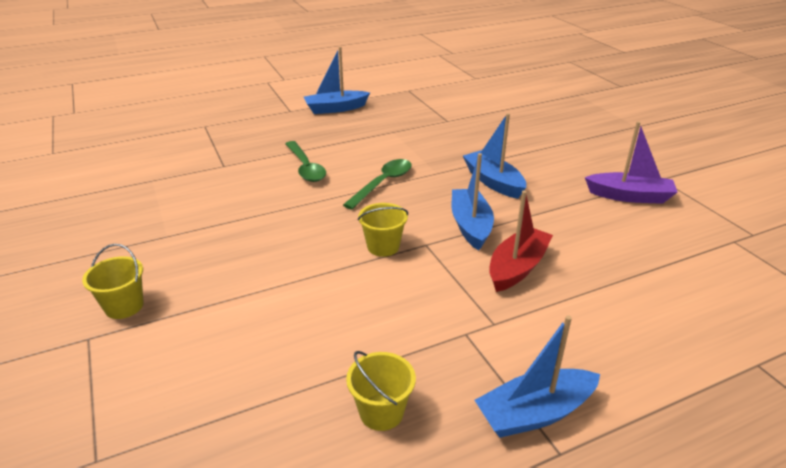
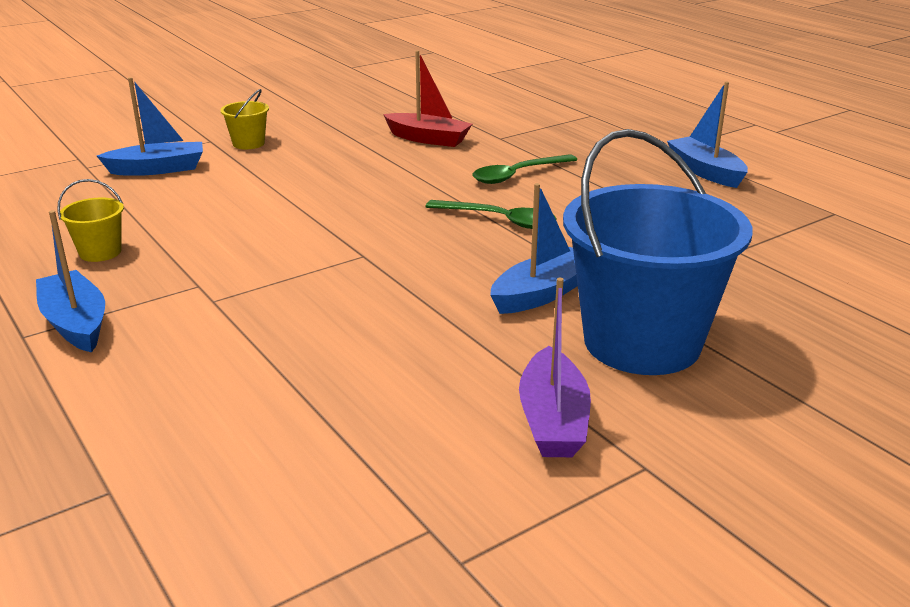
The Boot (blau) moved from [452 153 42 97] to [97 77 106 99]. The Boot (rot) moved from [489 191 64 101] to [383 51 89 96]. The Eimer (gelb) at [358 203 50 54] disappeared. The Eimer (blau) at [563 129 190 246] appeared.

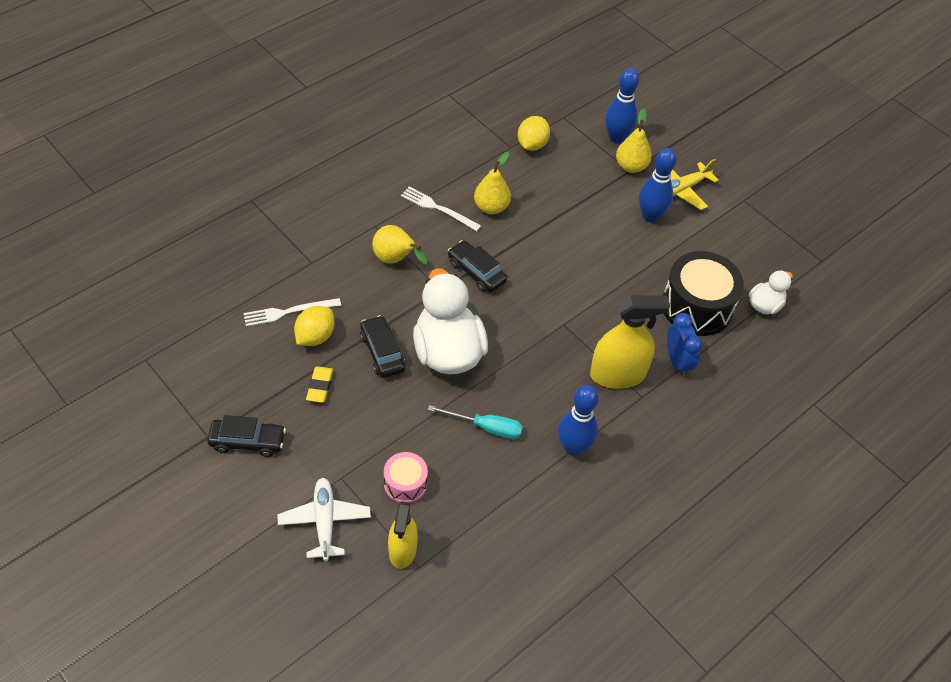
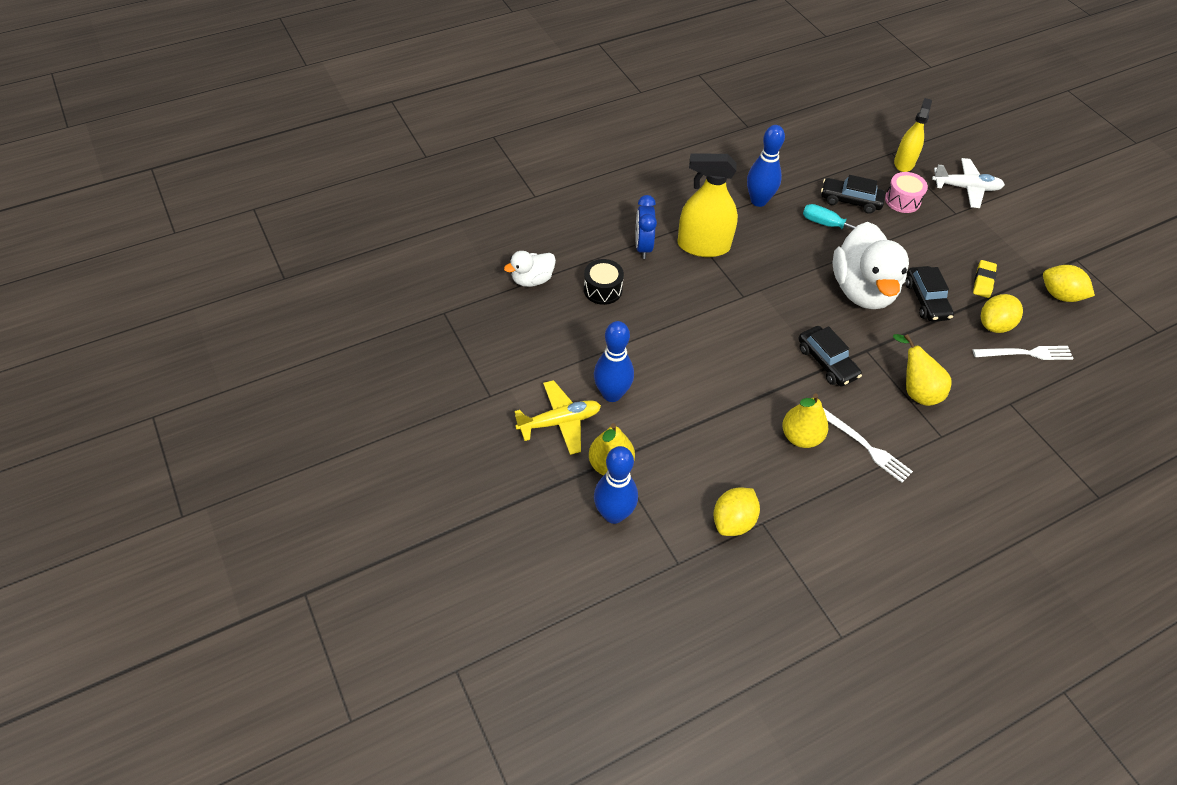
The Trommel (schwarz) at [663 251 81 85] changed to 0.53 times the size. The Auto (schwarz) moved from [207 415 79 42] to [821 175 64 39]. The Flugzeug (weiß) at [278 478 93 83] turned 90 degrees counterclockwise. The Zitrone (gelb) at [1043 265 52 37] appeared.

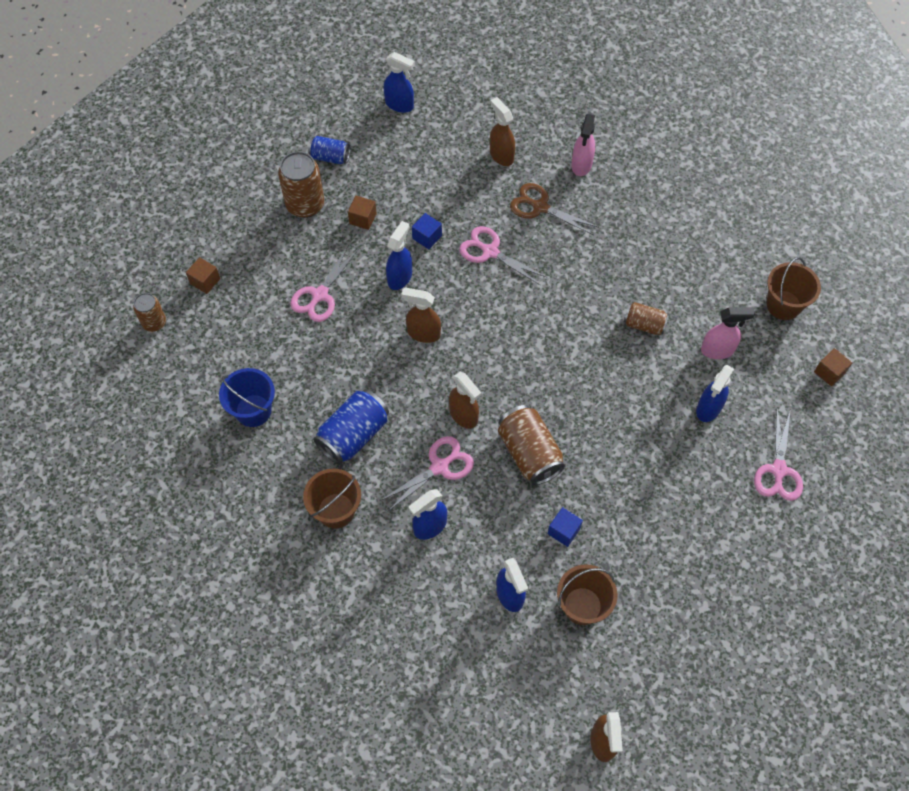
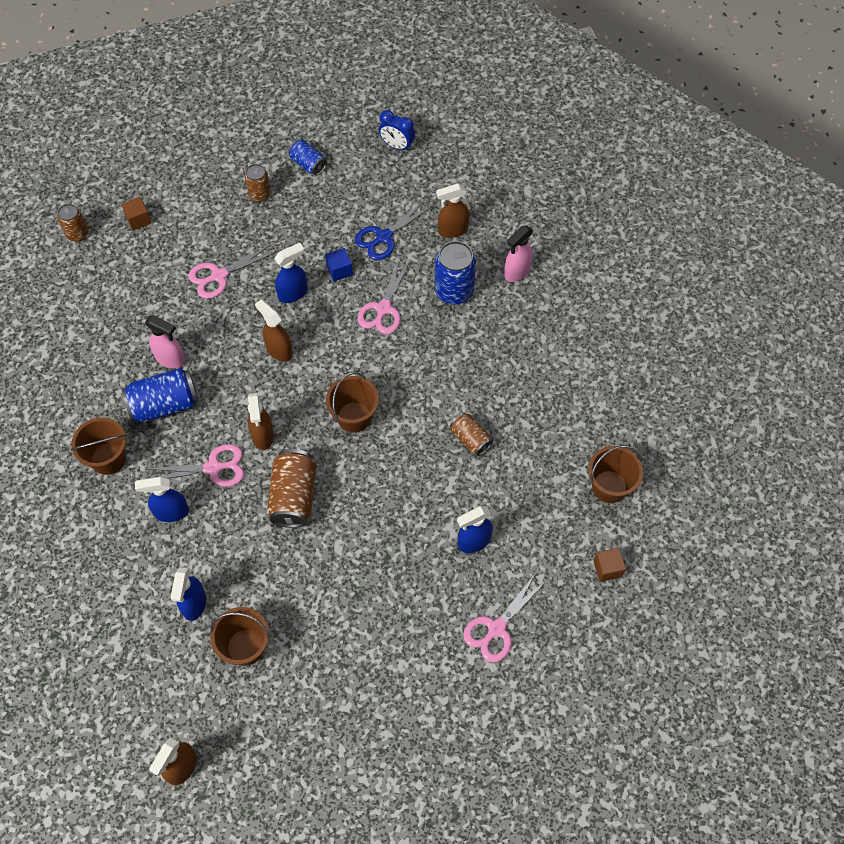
The Sprühflasche (blau) at [384 52 31 61] was replaced by the Wecker (blau) at [379 110 36 41]. The Sprühflasche (braun) at [490 97 25 69] turned 105 degrees counterclockwise. The Dose (braun) at [278 151 46 67] changed to 0.60 times the size. The Schere (braun) at [510 183 88 52] was replaced by the Dose (blau) at [435 241 41 64]. The Kubus (braun) at [348 196 29 34] disappeared. The Schere (rosa) at [459 226 87 60] turned 135 degrees counterclockwise. The Sprühflasche (rosa) moved from [701 307 54 52] to [145 315 40 53]. The Eimer (blau) at [219 368 56 59] disappeared. The Kubus (blau) at [548 507 35 40] disappeared. The Schere (blau) at [355 200 77 60] appeared. The Eimer (braun) at [326 372 53 61] appeared.

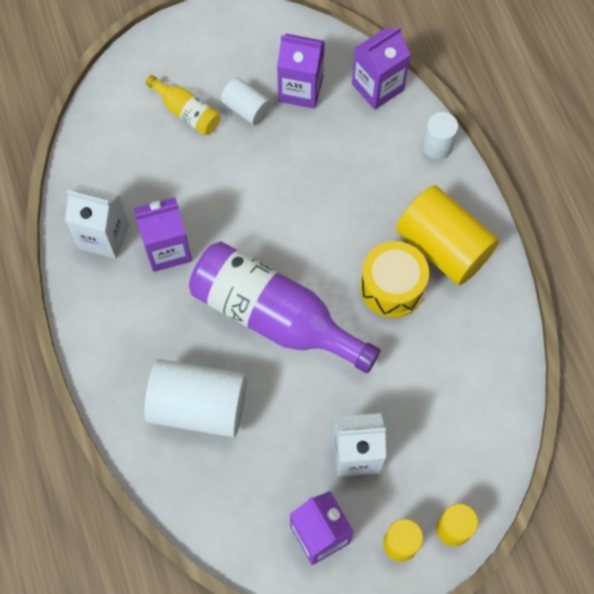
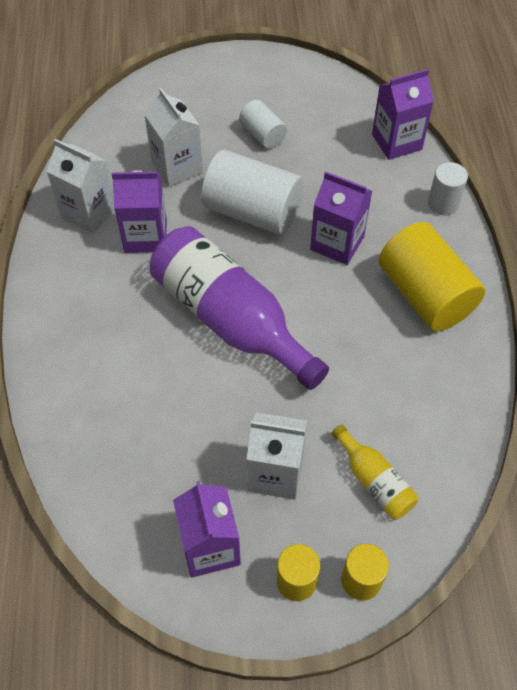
The Getränkekarton (lila) moved from [277 34 48 75] to [310 171 62 94]. The Flasche (gelb) moved from [146 75 74 60] to [332 424 86 96]. The Trommel (gelb) at [360 241 69 77] disappeared. The Vollzylinder (weiß) moved from [144 359 103 78] to [201 150 103 85]. The Getränkekarton (weiß) at [144 88 59 99] appeared.

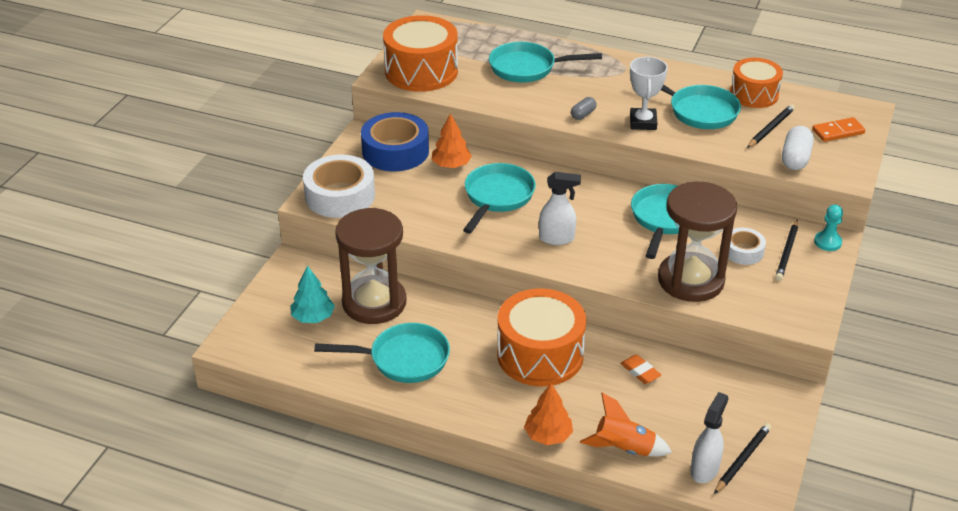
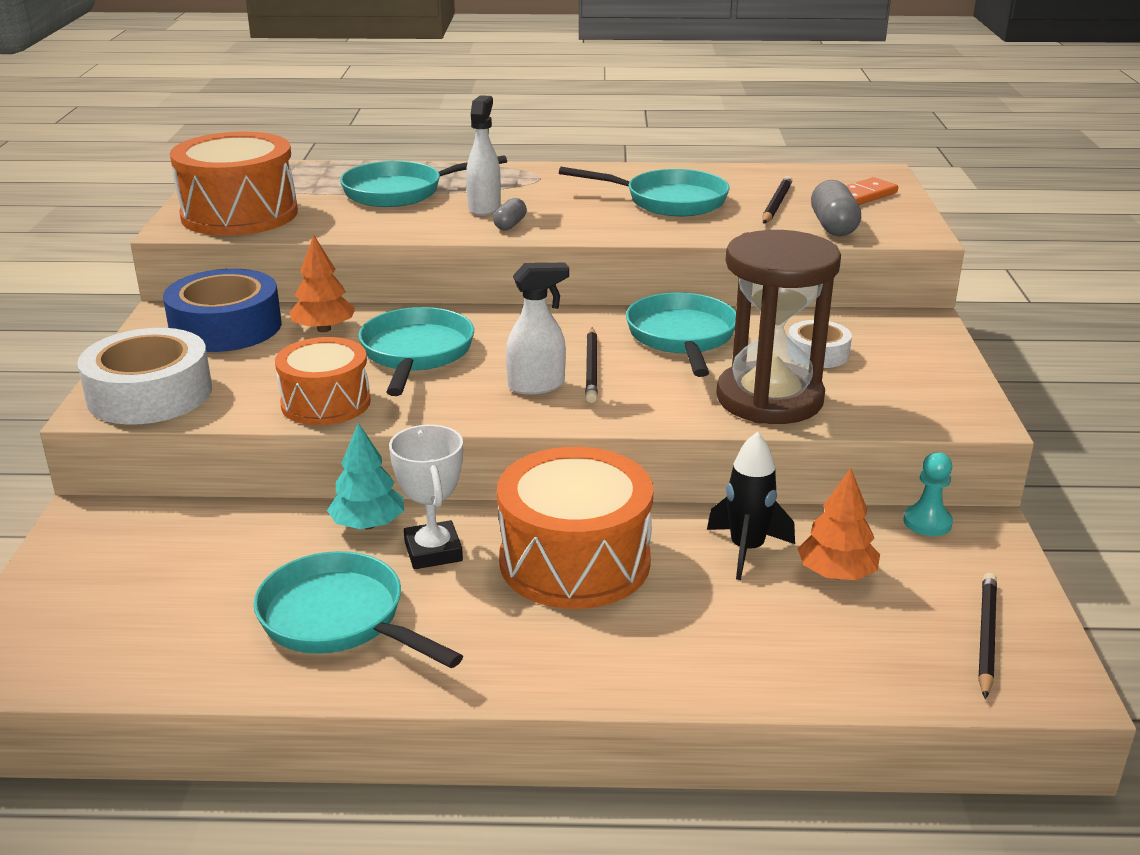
The Pokal (weiß) moved from [630 57 38 73] to [389 425 74 144]. The Trommel (orange) moved from [730 58 53 50] to [275 337 96 88]. The Kapsel (weiß) at [782 126 32 44] became the Kapsel (grau) at [811 180 50 56]. The Bauer (türkis) moved from [814 205 29 46] to [903 452 50 84]. The Sanduhr (braun) at [335 208 71 116] disappeared. The Bleistift (schwarz) moved from [775 220 23 61] to [585 328 13 75]. The Baum (türkis) moved from [291 266 44 57] to [327 423 77 106]. The Pfanne (türkis) at [314 323 136 60] turned 120 degrees counterclockwise. The Radiergummi (orange) at [620 355 41 29] was replaced by the Rakete (schwarz) at [707 432 88 148]. The Baum (orange) moved from [524 383 49 62] to [797 468 83 112]. The Sprühflasche (weiß) moved from [690 392 38 91] to [466 95 35 121]. The Rakete (orange) at [580 393 92 63] disappeared.

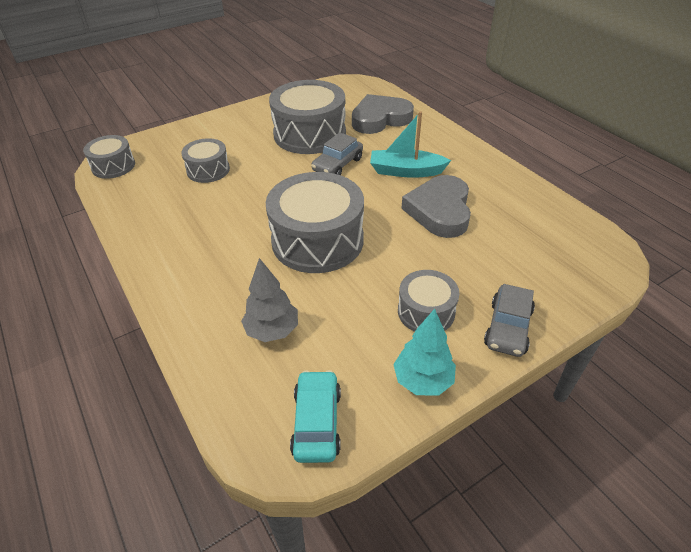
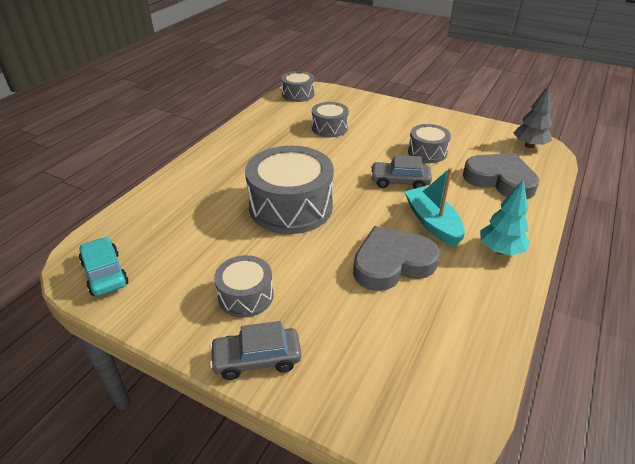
The Trommel (grau) at [269 80 77 74] changed to 0.54 times the size. The Baum (grau) moved from [241 258 57 84] to [514 85 38 63]. The Baum (türkis) moved from [393 309 63 87] to [480 179 50 77]. The Auto (türkis) at [290 370 51 93] turned 90 degrees counterclockwise.

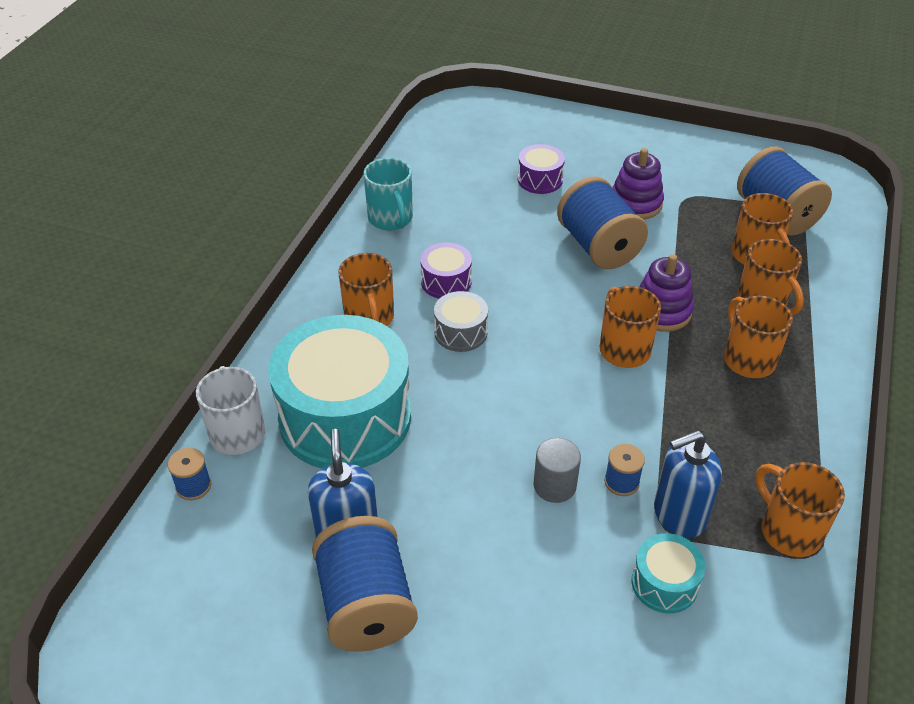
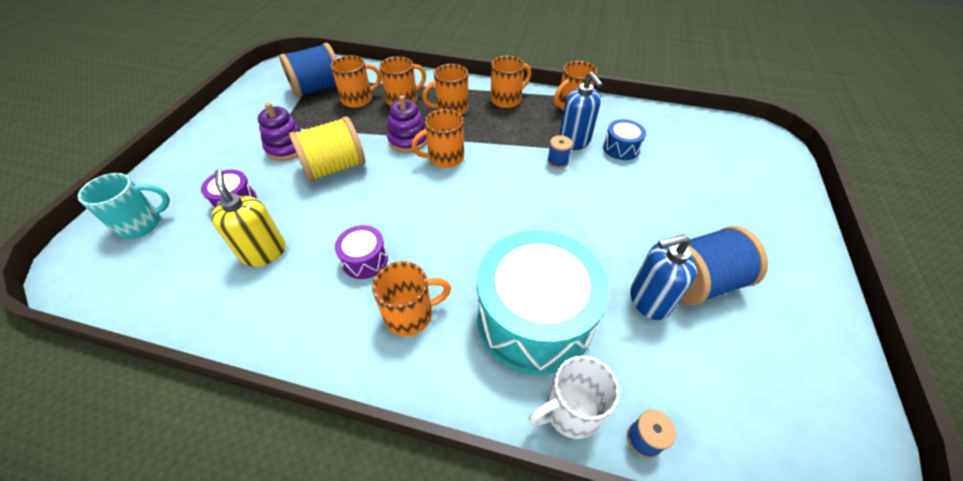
The Tasse (türkis) moved from [364 158 49 73] to [78 173 92 66]. The Garnrolle (blau) at [557 176 91 93] became the Garnrolle (gelb) at [289 116 76 66]. The Trommel (grau) at [434 291 54 61] disappeared. The Vollzylinder (grau) at [533 438 48 65] disappeared. The Trommel (türkis) at [631 533 74 80] became the Trommel (blau) at [603 119 43 41]. The Tasse (orange) at [491 56 40 52] appeared. The Seifenspender (gelb) at [211 170 75 97] appeared.

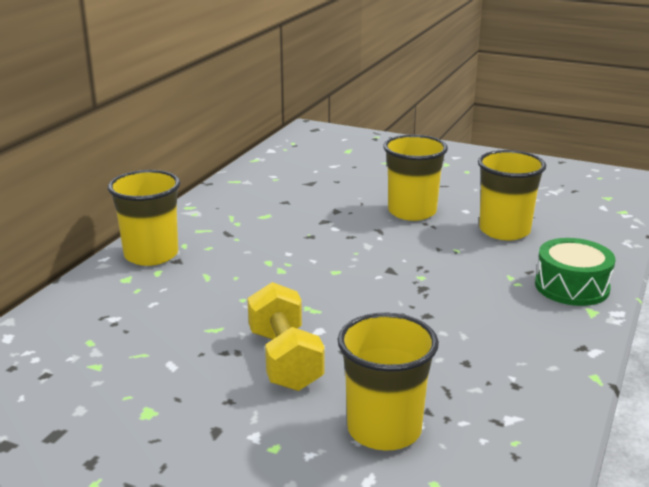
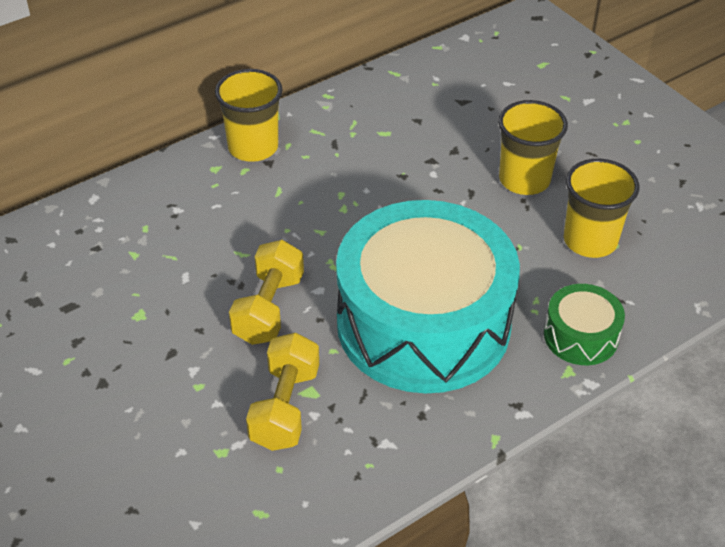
The Becher (gelb) at [338 313 101 137] was replaced by the Hantel (gelb) at [246 333 73 118]. The Trommel (türkis) at [336 200 184 193] appeared.

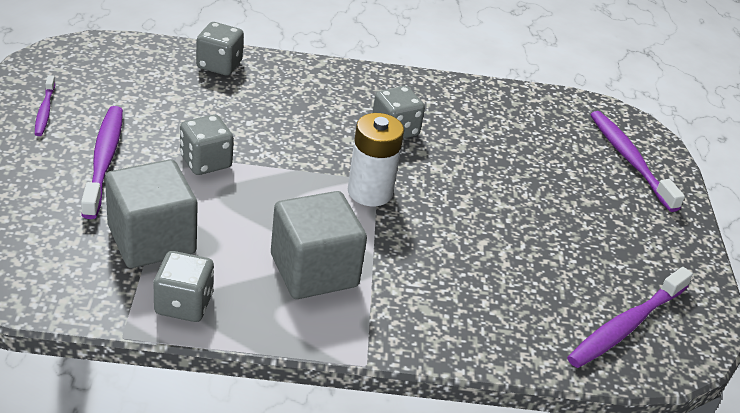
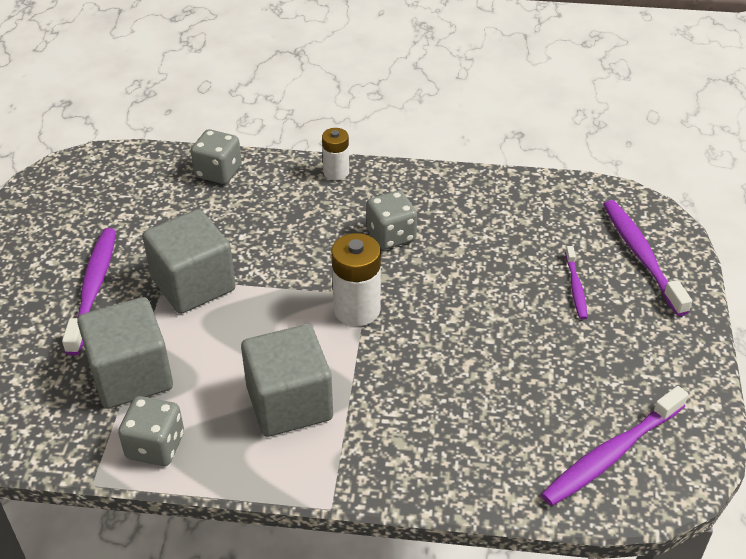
The Zahnbürste (lila) moved from [35 75 20 61] to [565 246 22 74]. The Spielwürfel (grau) at [180 115 54 60] was replaced by the Kubus (grau) at [142 209 94 105]. The Batterie (weiß) at [322 128 27 52] appeared.

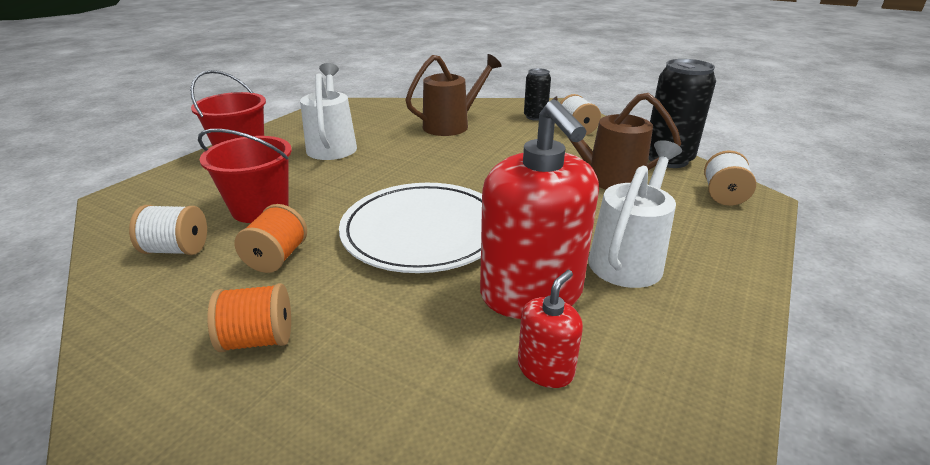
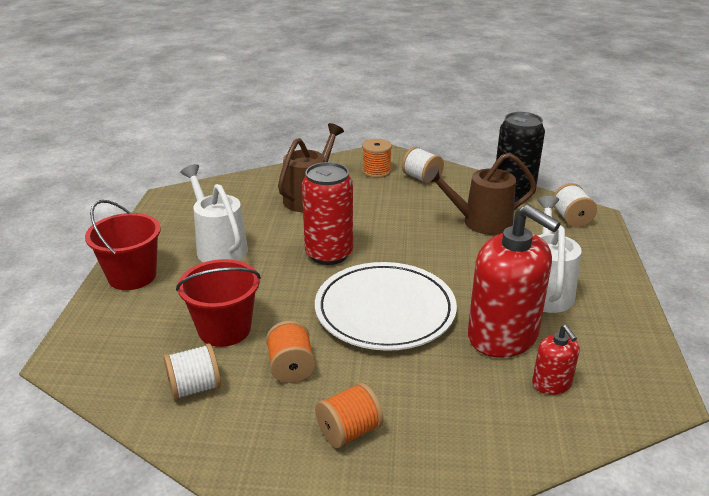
The Dose (schwarz) at [524 68 27 53] was replaced by the Garnrolle (orange) at [362 139 30 39]. The Seifenspender (rot) at [518 270 65 118] turned 150 degrees clockwise. The Dose (rot) at [302 162 51 103] appeared.

